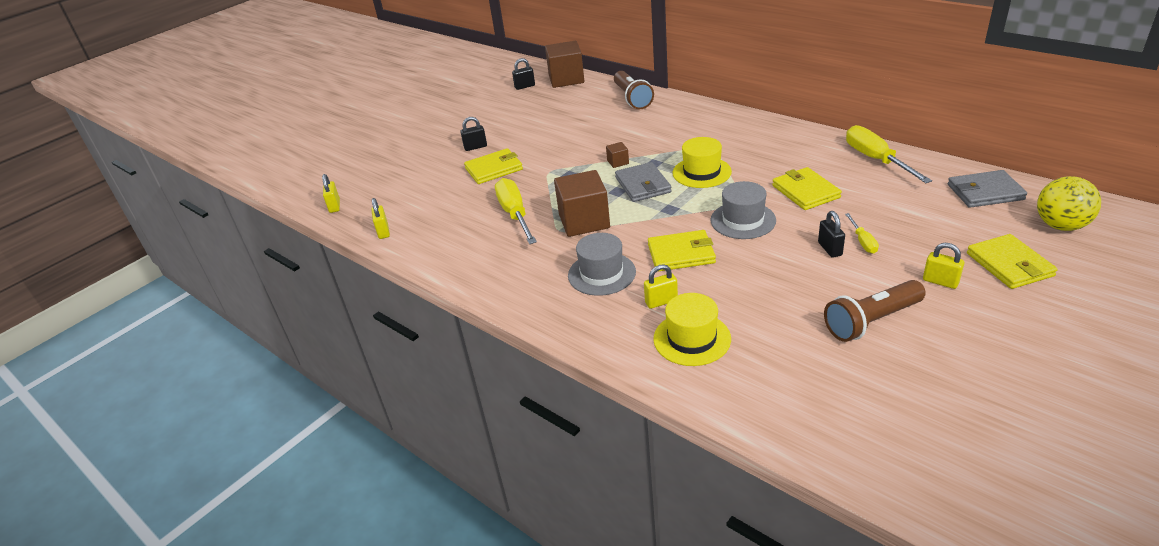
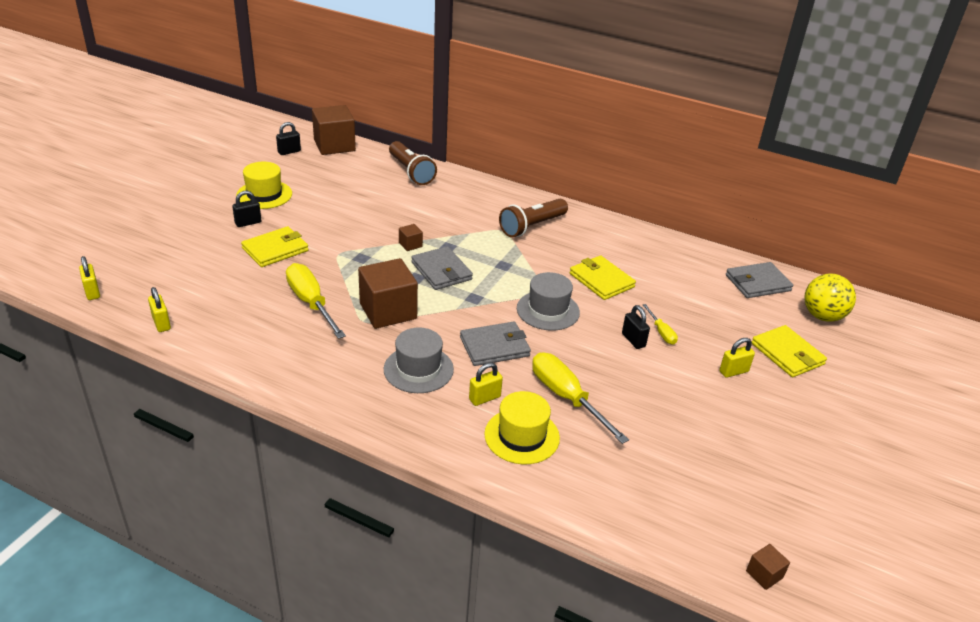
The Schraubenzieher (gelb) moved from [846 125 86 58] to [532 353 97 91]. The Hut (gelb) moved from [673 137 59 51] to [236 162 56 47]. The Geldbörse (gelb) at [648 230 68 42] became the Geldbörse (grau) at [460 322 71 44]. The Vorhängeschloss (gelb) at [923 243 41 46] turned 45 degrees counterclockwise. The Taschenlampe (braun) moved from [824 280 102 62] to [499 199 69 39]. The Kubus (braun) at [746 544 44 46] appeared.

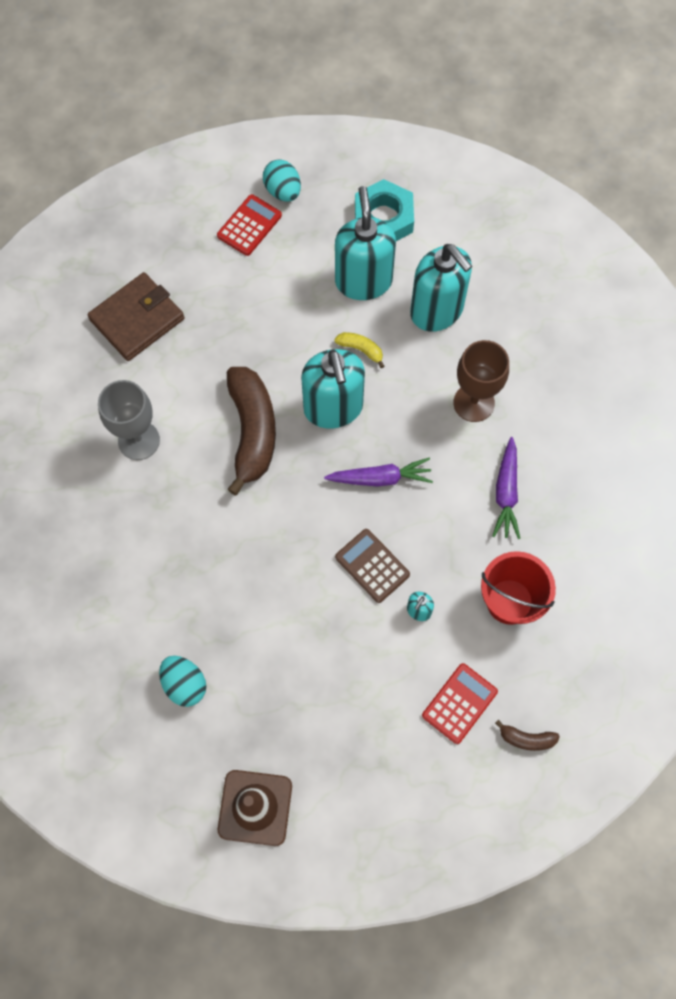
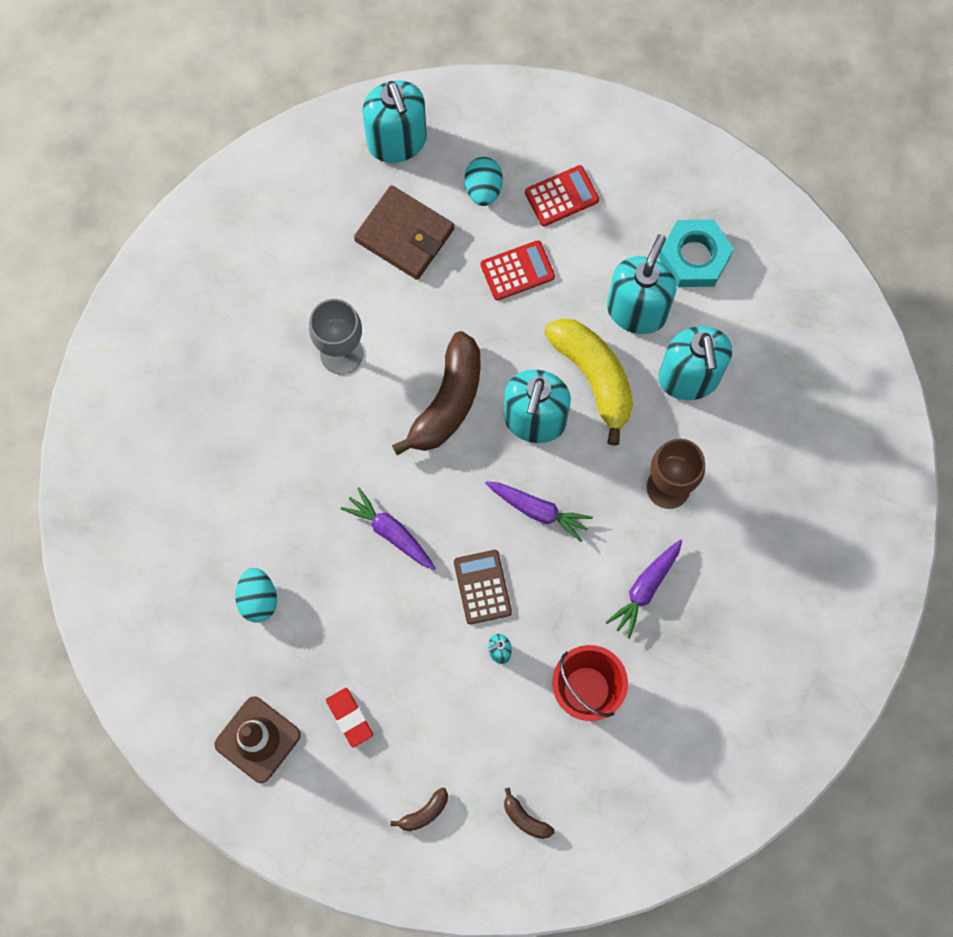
The Ei (türkis) moved from [263 159 38 43] to [465 157 38 49]. The Geldbörse (braun) at [88 272 97 89] turned 45 degrees clockwise. The Banane (gelb) at [334 332 50 36] changed to 2.31 times the size. The Taschenrechner (rot) moved from [422 663 76 81] to [480 240 75 60]. The Seifenspender (türkis) at [363 80 64 83] appeared. The Karotte (lila) at [341 487 94 83] appeared. The Radiergummi (rot) at [326 688 47 60] appeared. The Banane (braun) at [391 787 57 44] appeared.

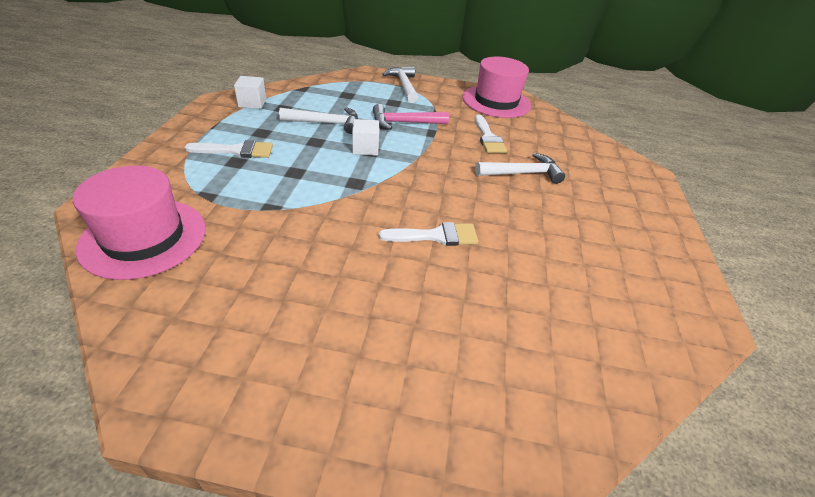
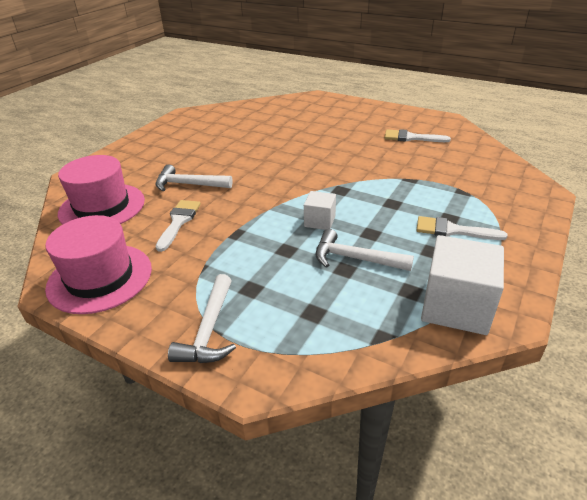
The Kubus (weiß) at [234 76 32 33] changed to 1.87 times the size. The Hammer (rosa) at [373 104 76 26] disappeared. The Hut (rosa) moved from [73 165 133 115] to [58 155 87 70]. The Pinsel (weiß) moved from [378 222 100 24] to [385 129 66 13].

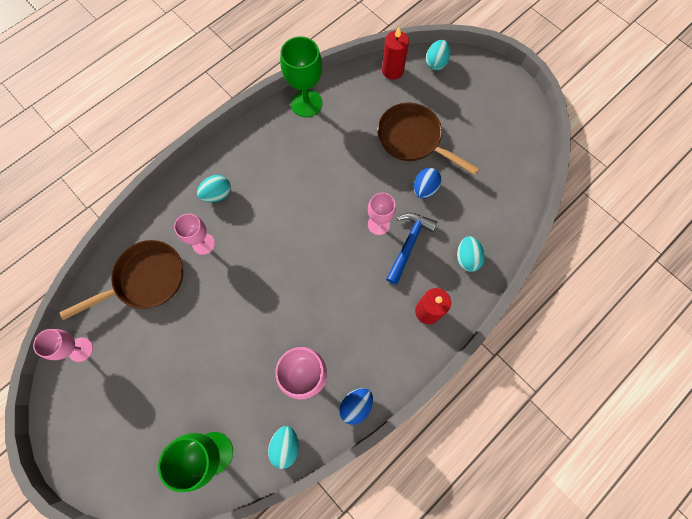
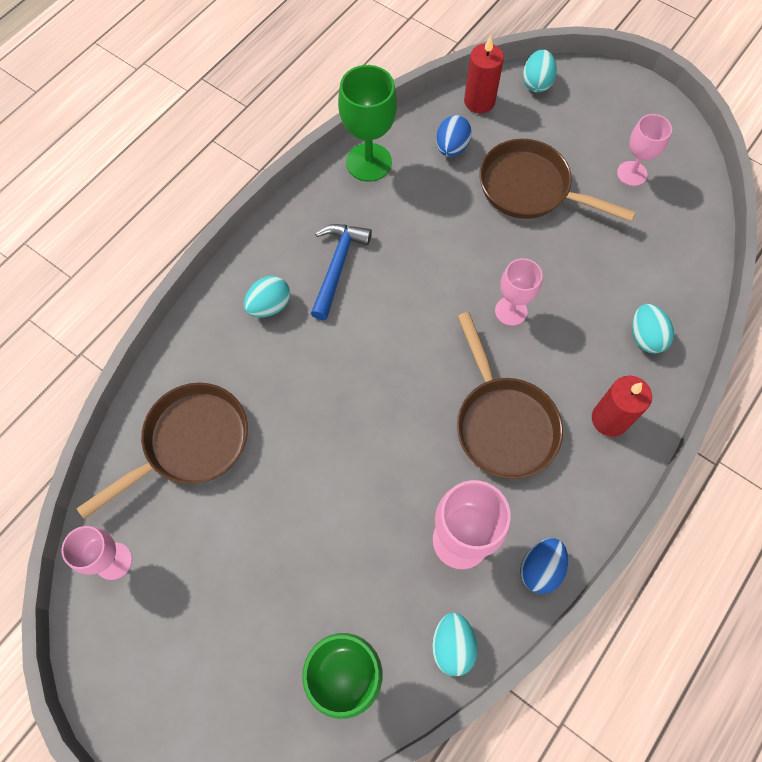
The Ei (blau) moved from [414 168 27 31] to [436 115 36 42]. The Hammer (blau) moved from [386 213 52 72] to [311 224 61 96]. The Kelch (rosa) moved from [174 214 41 41] to [617 114 55 72]. The Pfanne (braun) at [457 312 106 167] appeared.

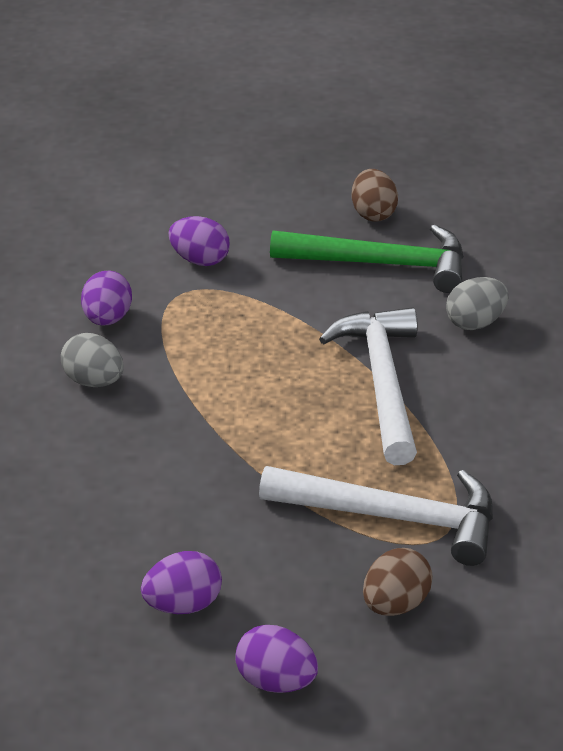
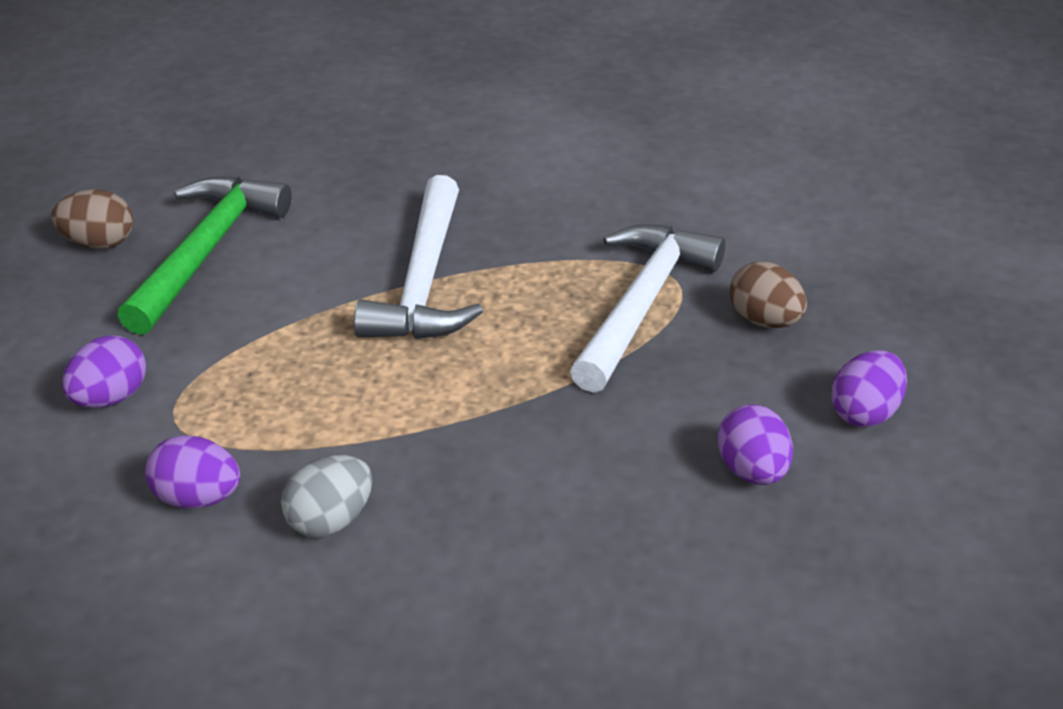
The Ei (grau) at [446 277 63 53] disappeared. The Hammer (weiß) at [319 307 99 158] turned 90 degrees counterclockwise.

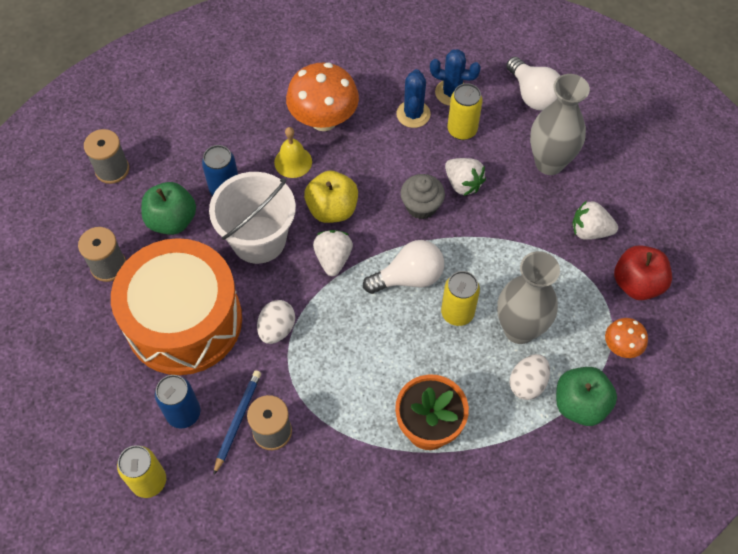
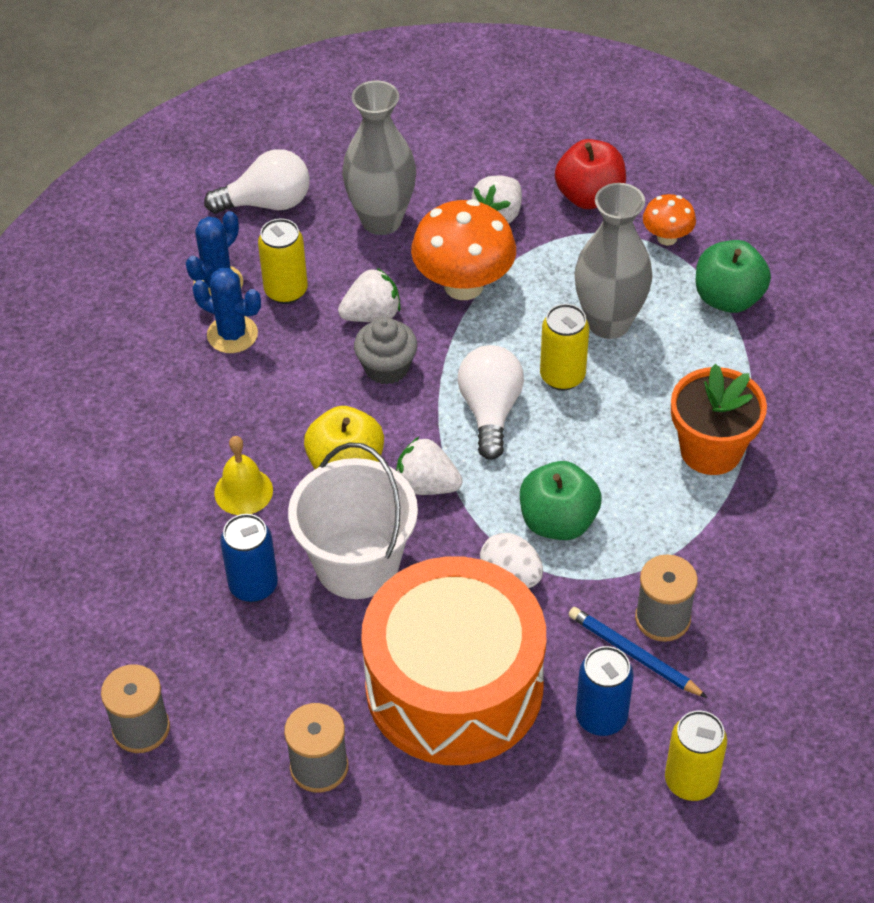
The Pilz (orange) moved from [286 63 73 68] to [411 199 105 101]. The Apfel (grün) moved from [141 182 55 53] to [520 461 82 79]. The Ei (weiß) at [510 354 40 46] disappeared.

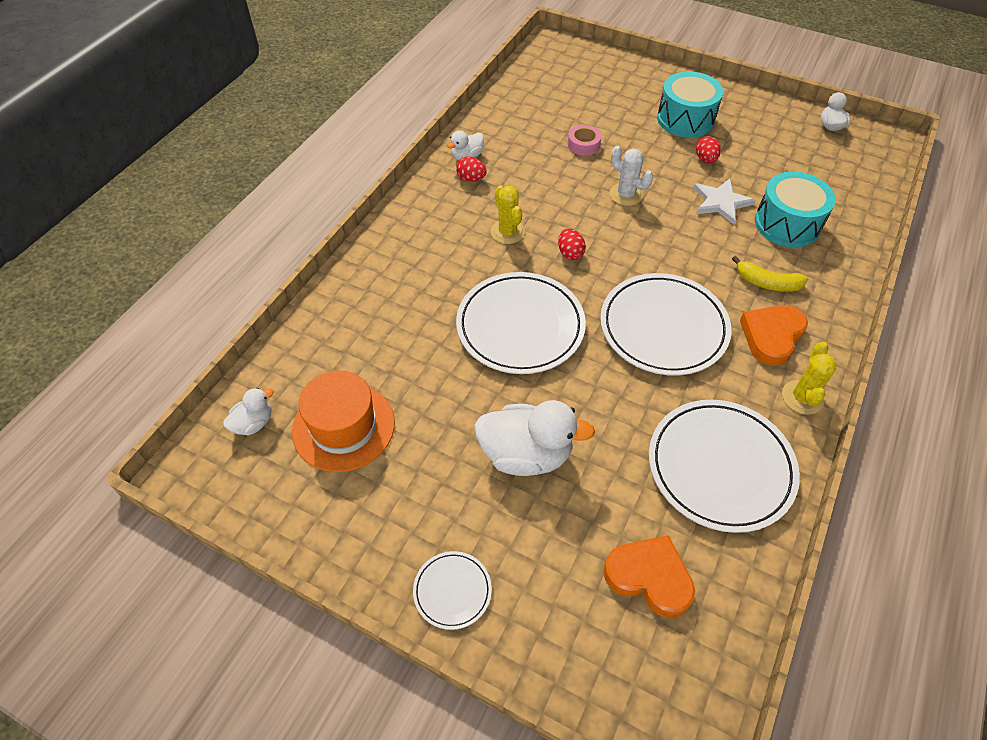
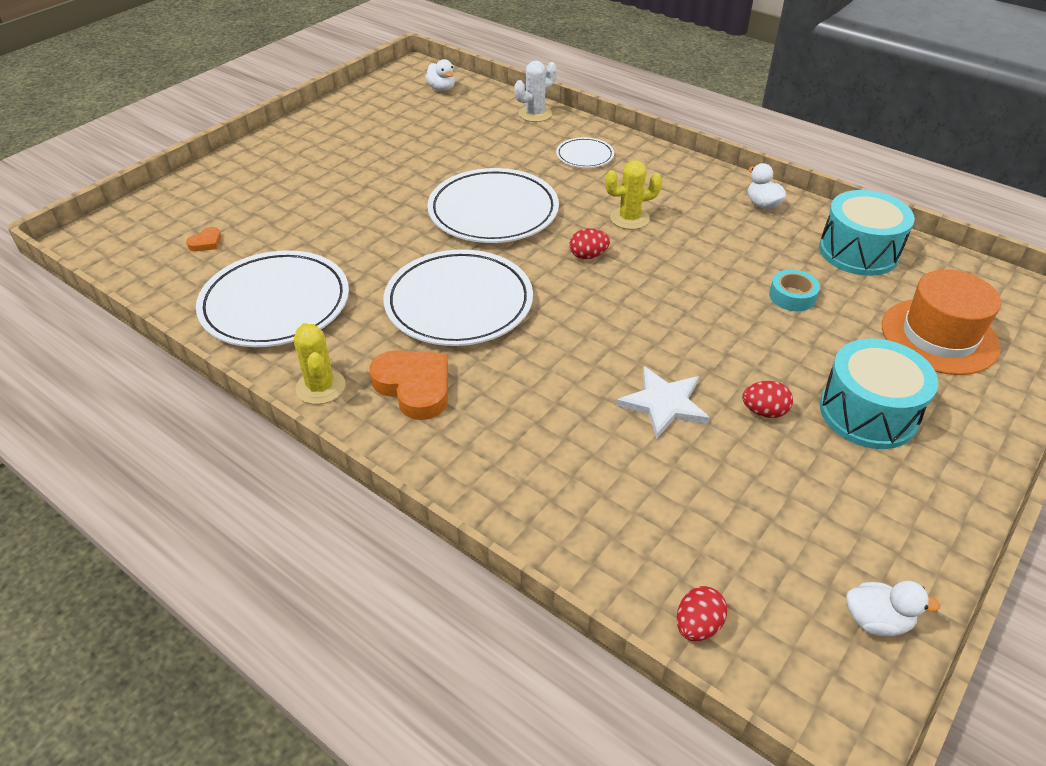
The Klebeband (rosa) at [567 125 35 31] became the Klebeband (türkis) at [769 270 51 41]. The Kaktus (weiß) moved from [610 146 43 60] to [515 61 42 61]. The Ei (rot) moved from [456 156 31 26] to [677 586 50 55]. The Trommel (türkis) moved from [755 172 81 75] to [819 190 96 86]. The Banane (gelb) at [732 256 76 36] disappeared. The Kaktus (gelb) at [782 342 55 73] turned 45 degrees clockwise. The Hut (orange) moved from [292 370 103 102] to [882 270 119 105]. The Ente (weiß) at [474 400 121 76] disappeared. The Herz (orange) at [603 535 92 83] changed to 0.47 times the size. The Teller (weiß) moved from [413 551 79 79] to [556 137 58 31].

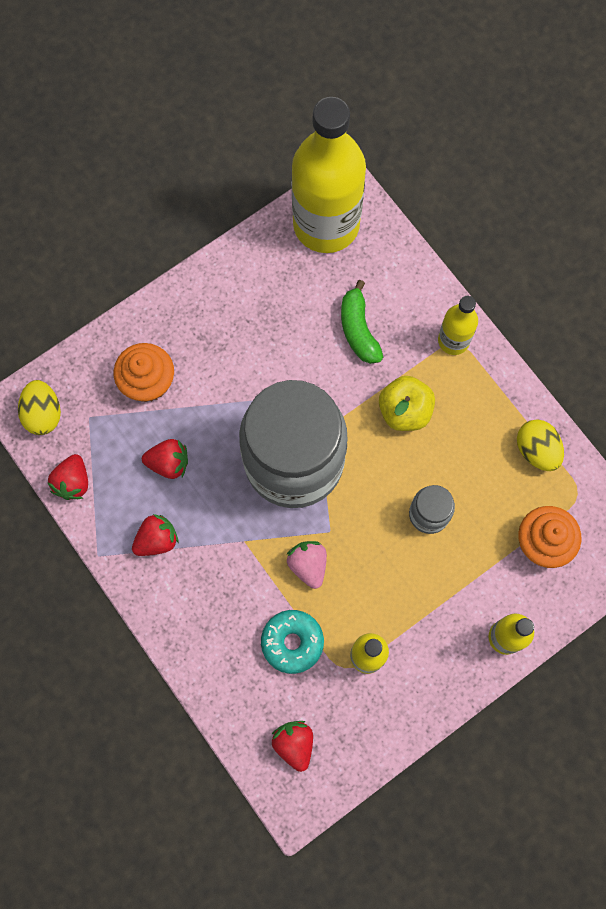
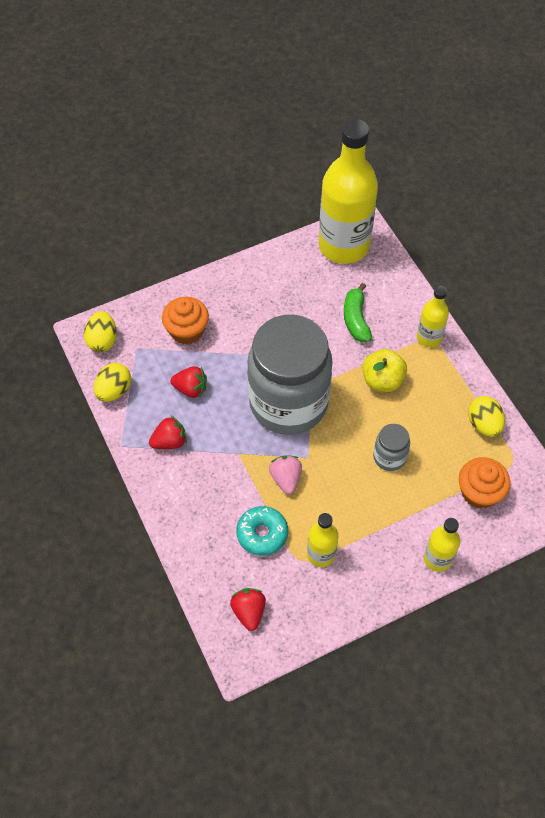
The Erdbeere (rot) at [47 454 41 46] was replaced by the Ei (gelb) at [94 363 37 39].

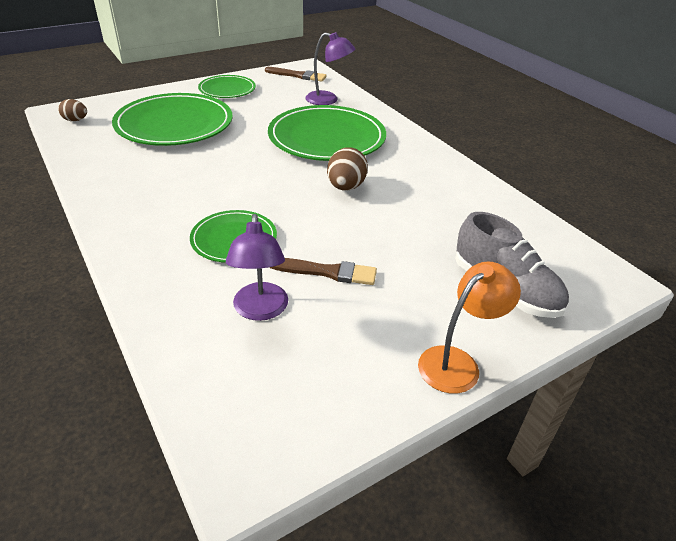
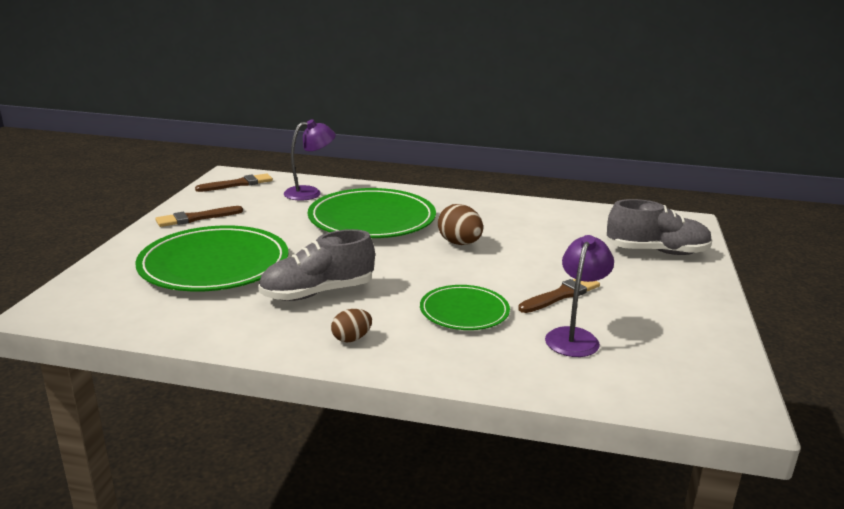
The Teller (grün) at [198 75 58 23] was replaced by the Pinsel (braun) at [155 206 88 21]. The Ei (braun) moved from [58 99 29 22] to [331 309 41 33]. The Lampe (lila) at [226 214 62 107] turned 105 degrees counterclockwise. The Lampe (orange) at [418 261 103 133] disappeared. The Schuh (grau) at [258 229 117 72] appeared.

